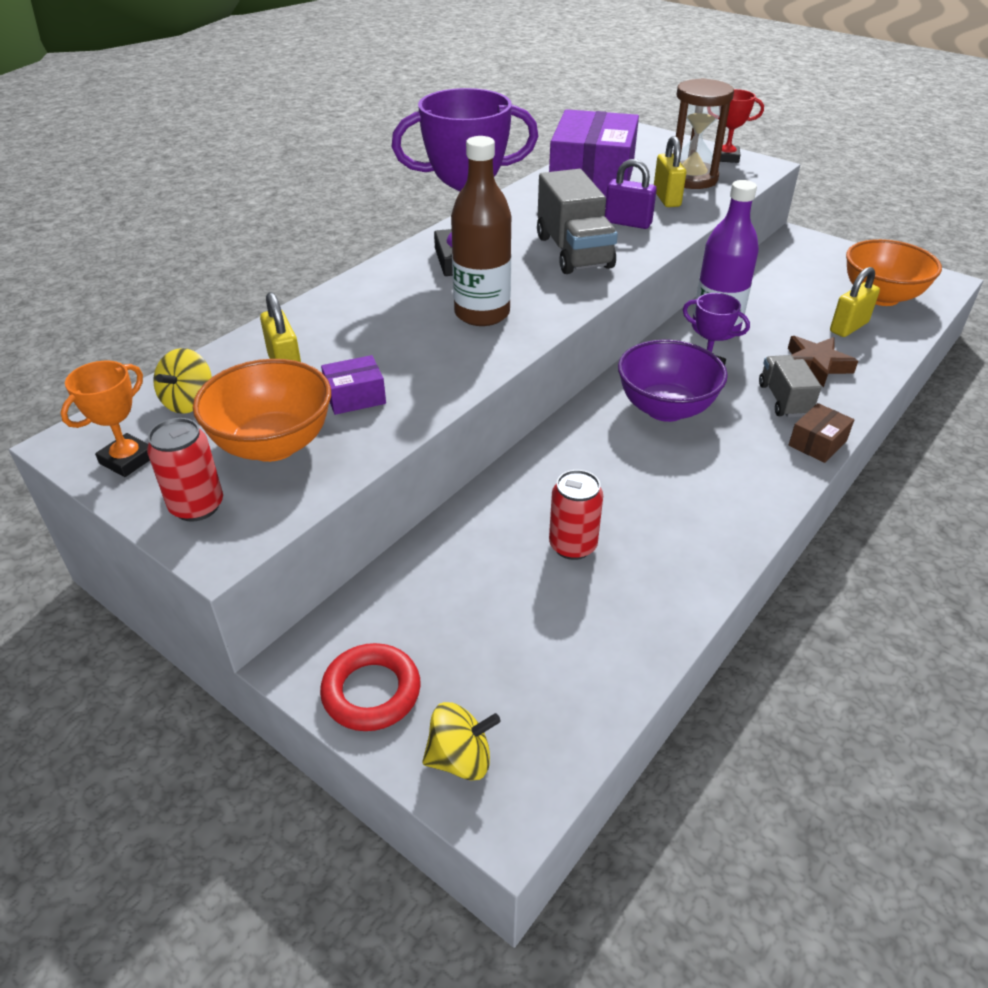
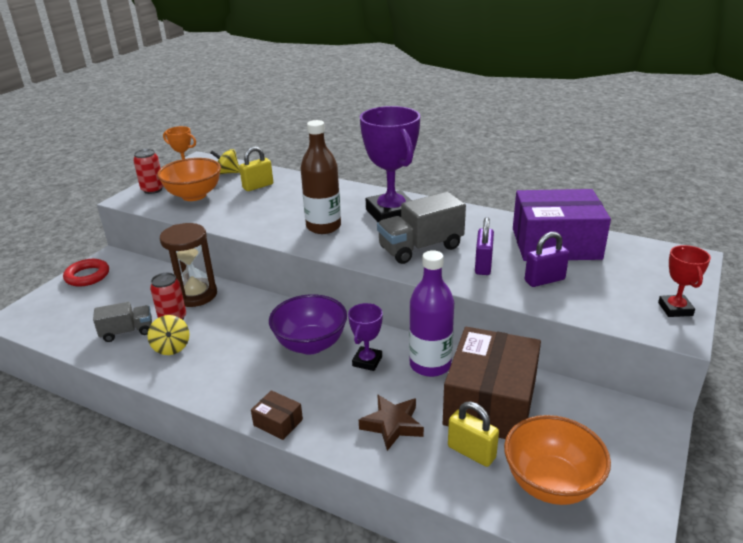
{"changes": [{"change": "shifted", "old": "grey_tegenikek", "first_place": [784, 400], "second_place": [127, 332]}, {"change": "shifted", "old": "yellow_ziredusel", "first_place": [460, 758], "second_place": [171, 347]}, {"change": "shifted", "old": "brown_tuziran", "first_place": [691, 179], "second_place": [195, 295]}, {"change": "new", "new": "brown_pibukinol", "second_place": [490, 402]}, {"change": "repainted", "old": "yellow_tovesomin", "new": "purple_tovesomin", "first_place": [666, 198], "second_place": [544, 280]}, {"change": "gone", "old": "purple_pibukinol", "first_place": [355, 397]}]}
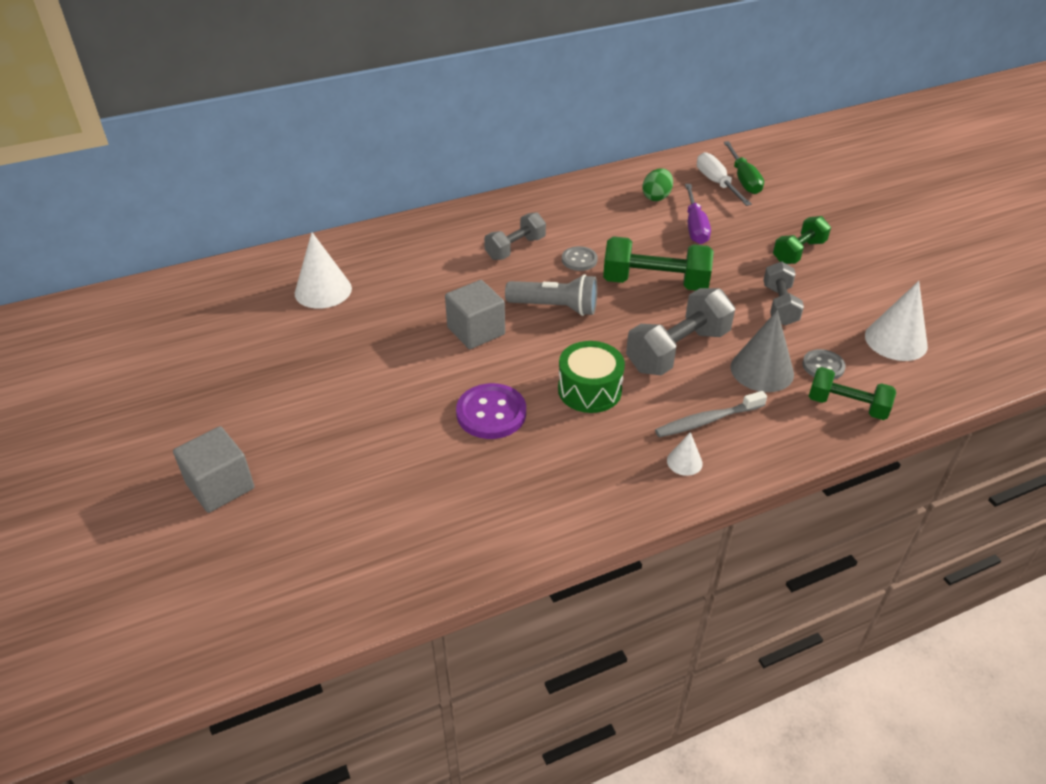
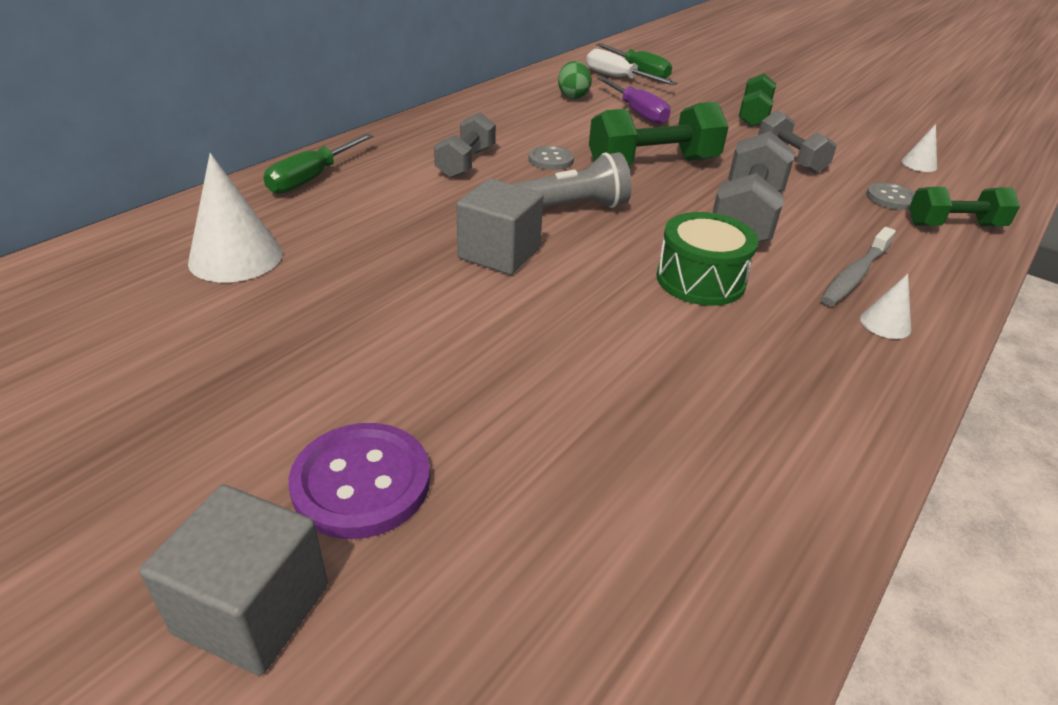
{"changes": [{"change": "new", "new": "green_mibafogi", "second_place": [312, 178]}, {"change": "shifted", "old": "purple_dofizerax", "first_place": [491, 413], "second_place": [361, 482]}, {"change": "scaled", "old": "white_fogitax", "first_place": [896, 340], "second_place": [919, 164], "factor": 0.51}, {"change": "gone", "old": "grey_fogitax", "first_place": [762, 370]}]}
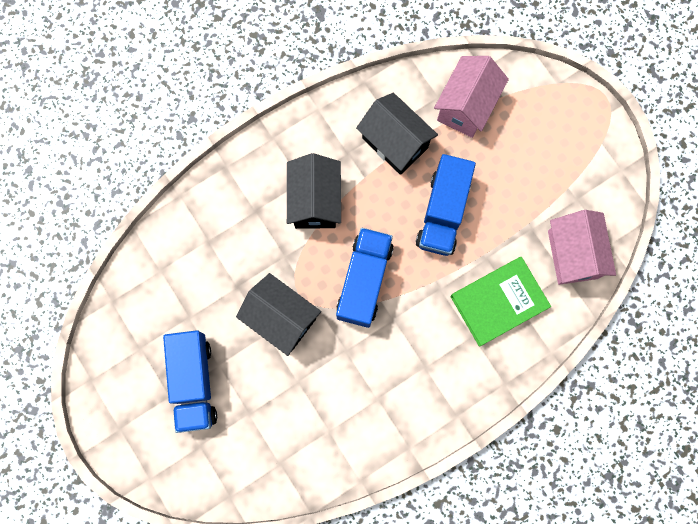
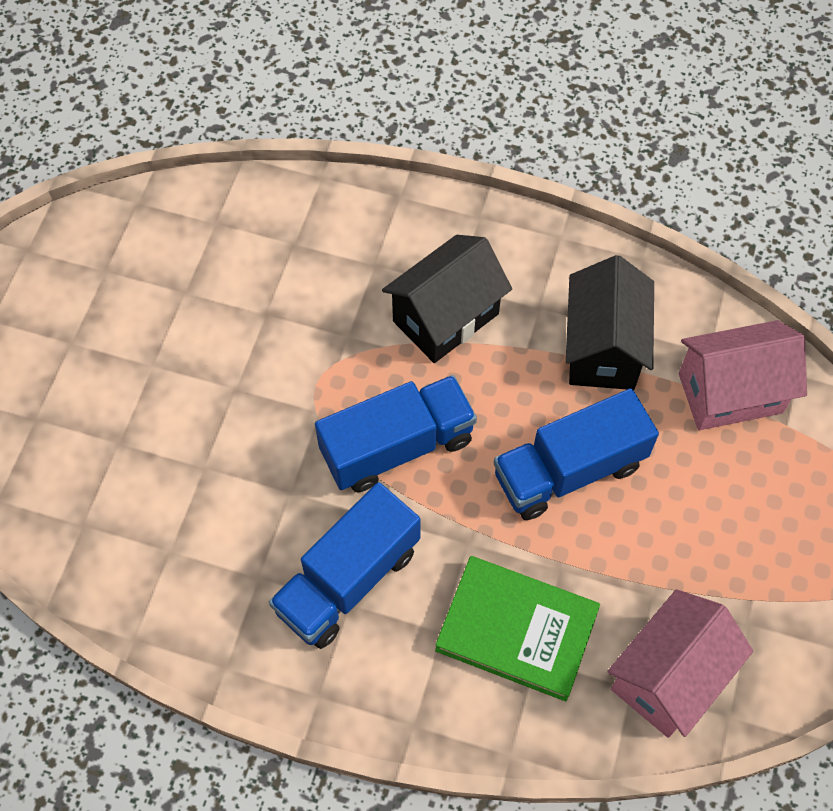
{"changes": [{"change": "shifted", "old": "blue_tegenikek", "first_place": [194, 382], "second_place": [348, 580]}, {"change": "gone", "old": "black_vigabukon", "first_place": [281, 318]}]}
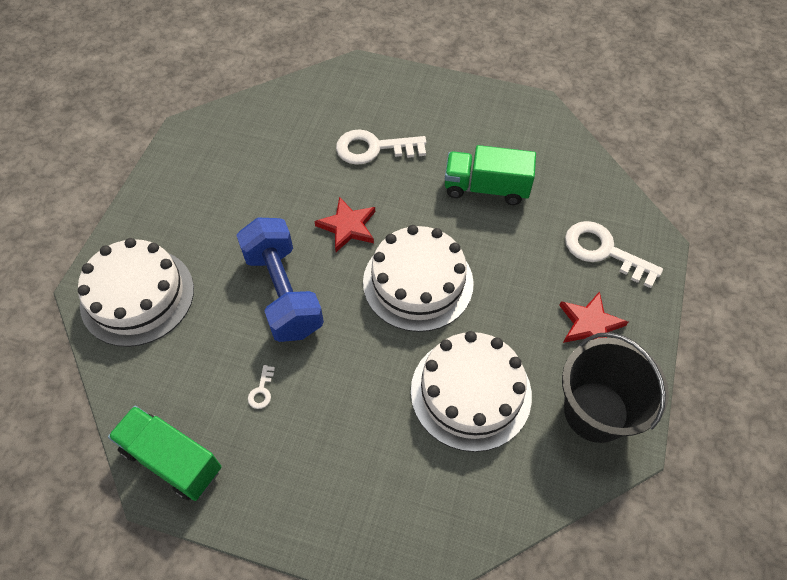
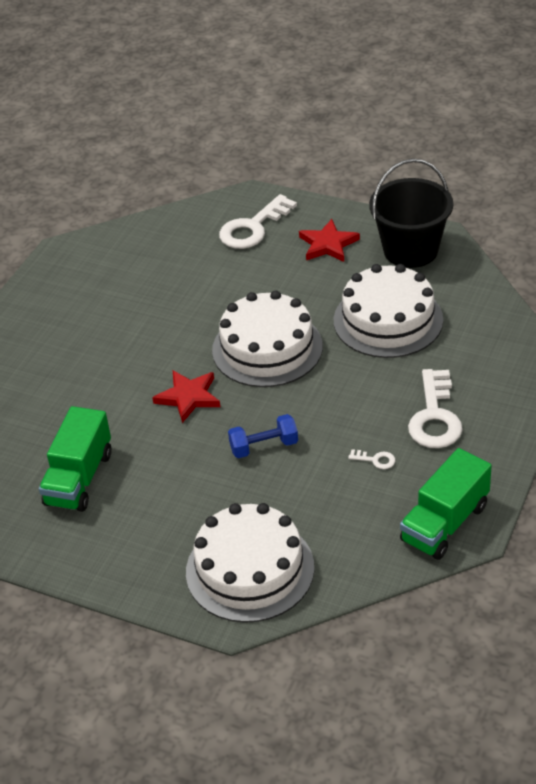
{"changes": [{"change": "shifted", "old": "green_tegenikek", "first_place": [486, 188], "second_place": [79, 478]}, {"change": "scaled", "old": "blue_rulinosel", "first_place": [283, 292], "second_place": [264, 446], "factor": 0.52}, {"change": "shifted", "old": "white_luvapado", "first_place": [374, 148], "second_place": [435, 417]}]}
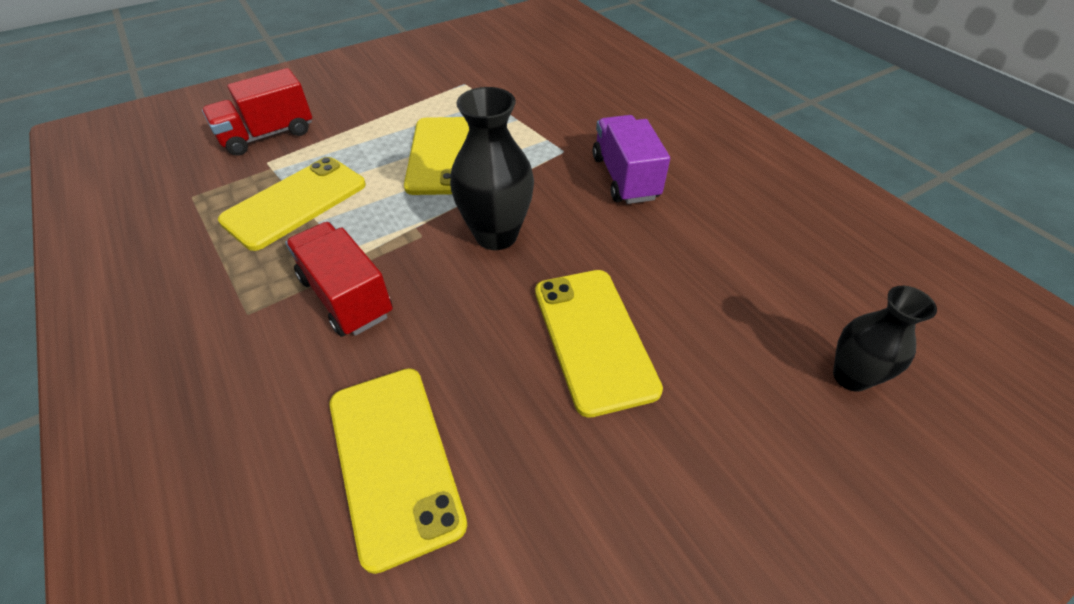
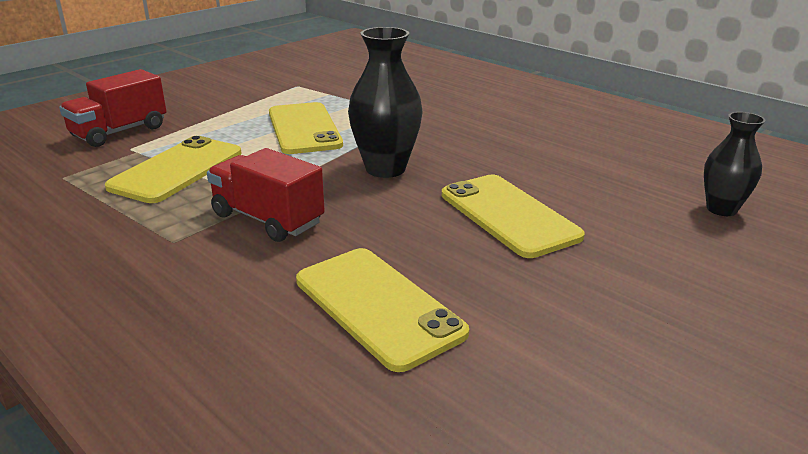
{"changes": [{"change": "gone", "old": "purple_tegenikek", "first_place": [624, 178]}]}
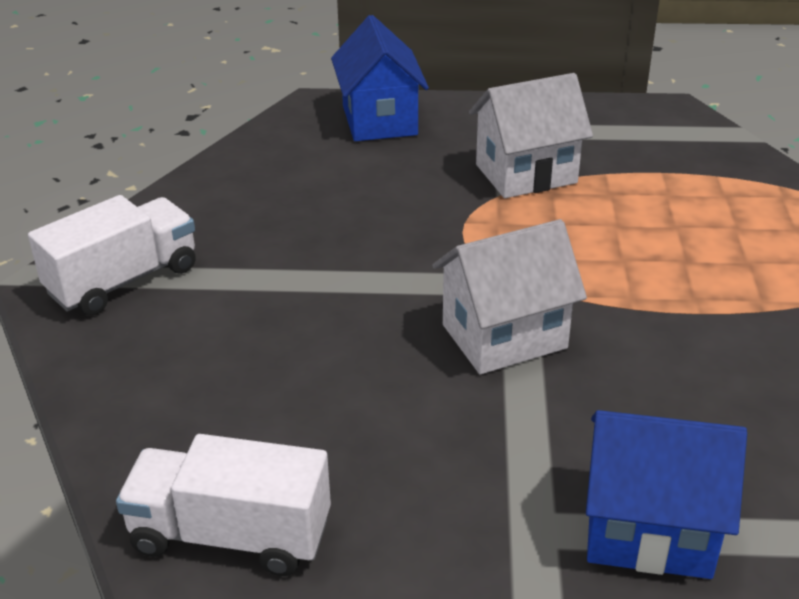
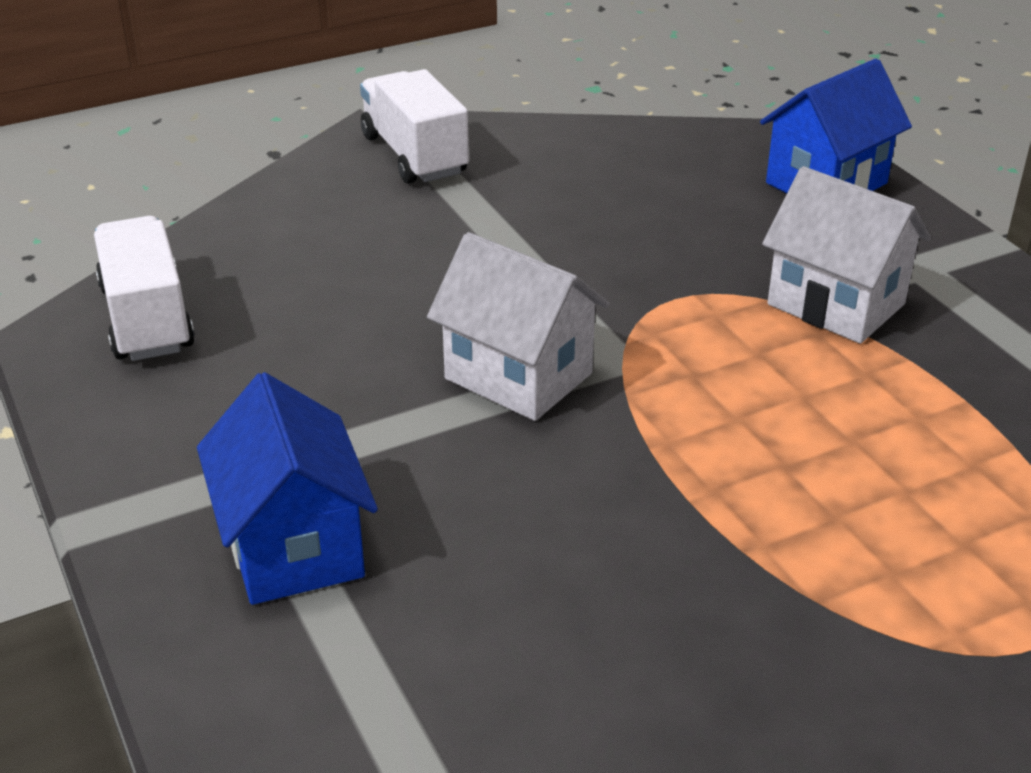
{"changes": [{"change": "rotated", "old": "white_tegenikek", "first_place": [123, 280], "second_place": [414, 155], "degrees": -135}]}
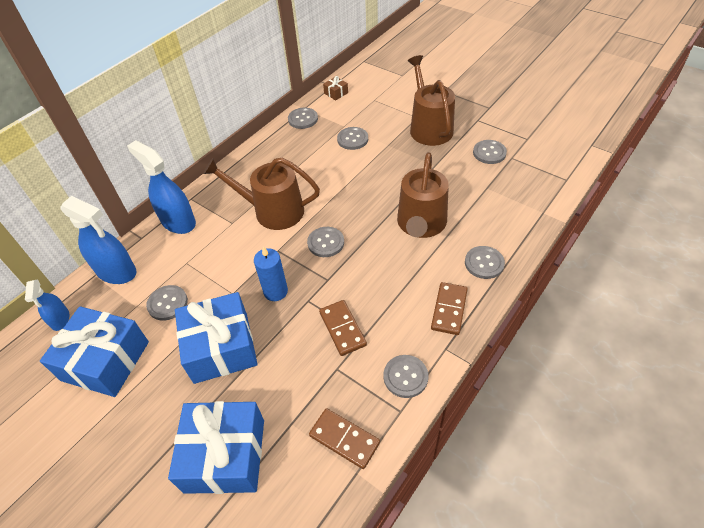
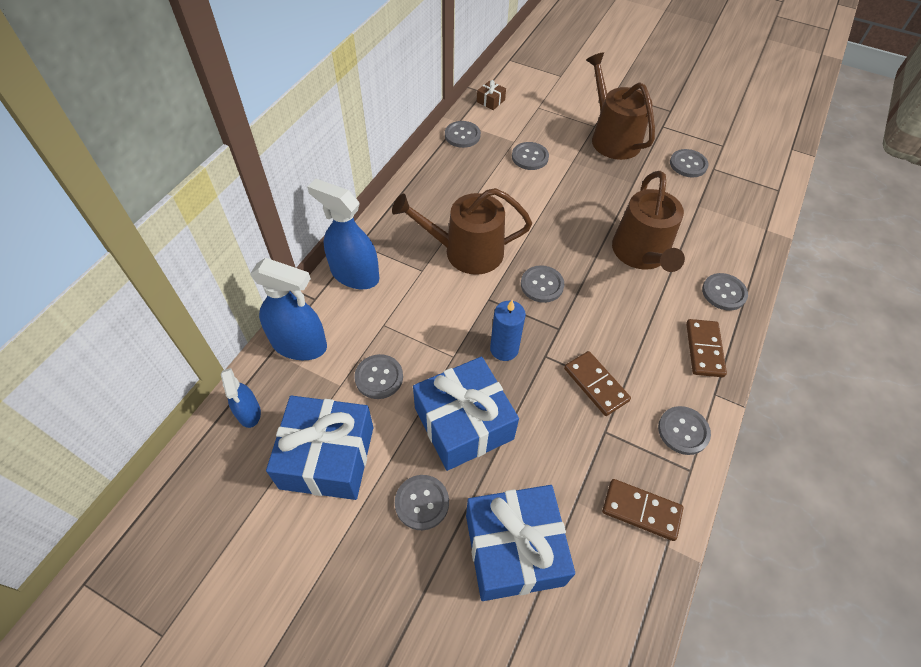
{"changes": [{"change": "new", "new": "grey_dofizerax", "second_place": [422, 503]}]}
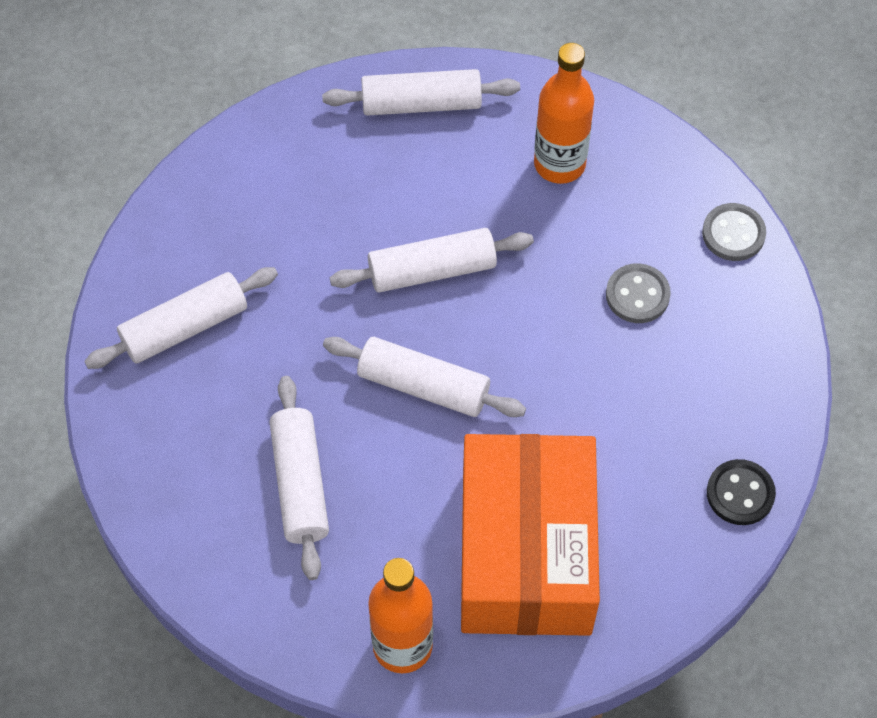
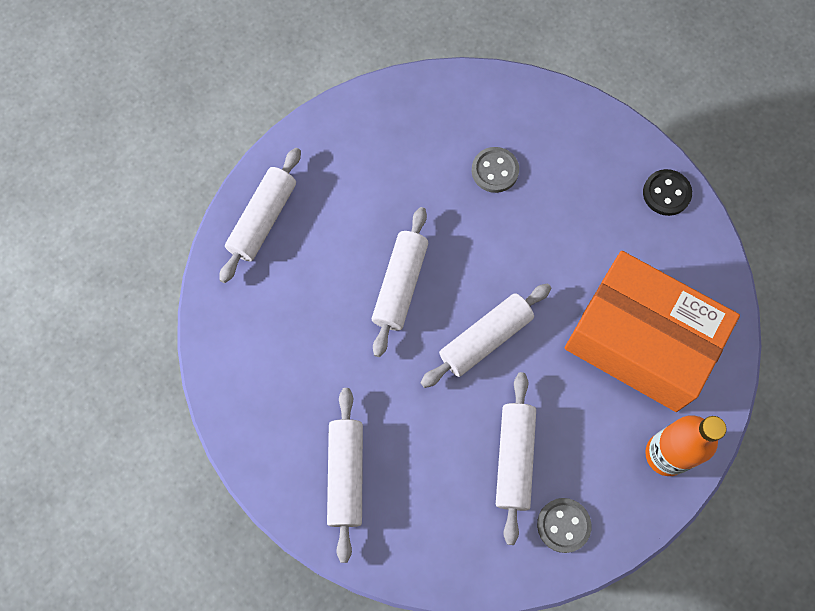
{"changes": [{"change": "rotated", "old": "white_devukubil", "first_place": [300, 484], "second_place": [514, 459], "degrees": 75}, {"change": "shifted", "old": "grey_dofizerax", "first_place": [733, 234], "second_place": [563, 525]}, {"change": "gone", "old": "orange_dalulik", "first_place": [559, 164]}]}
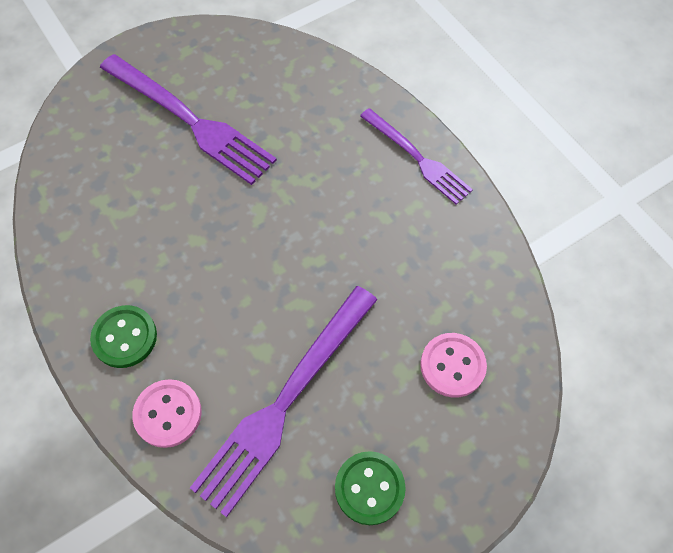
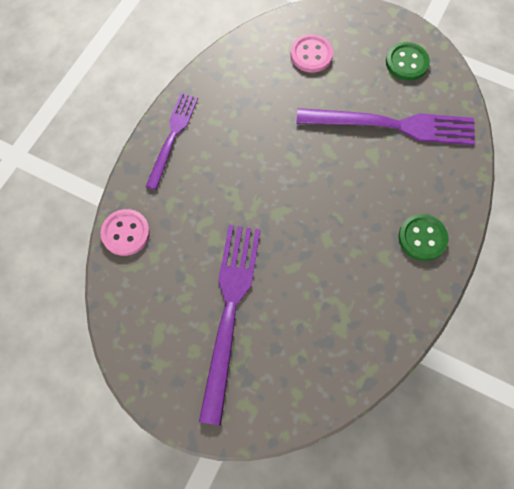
{"changes": [{"change": "shifted", "old": "pink_dofizerax", "first_place": [168, 414], "second_place": [126, 233]}]}
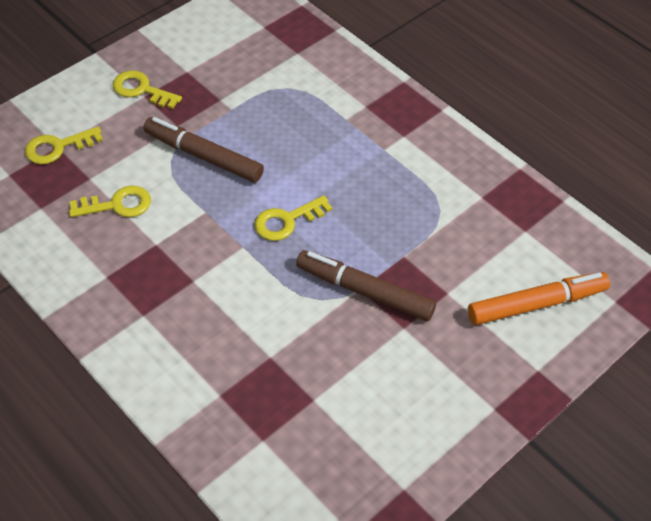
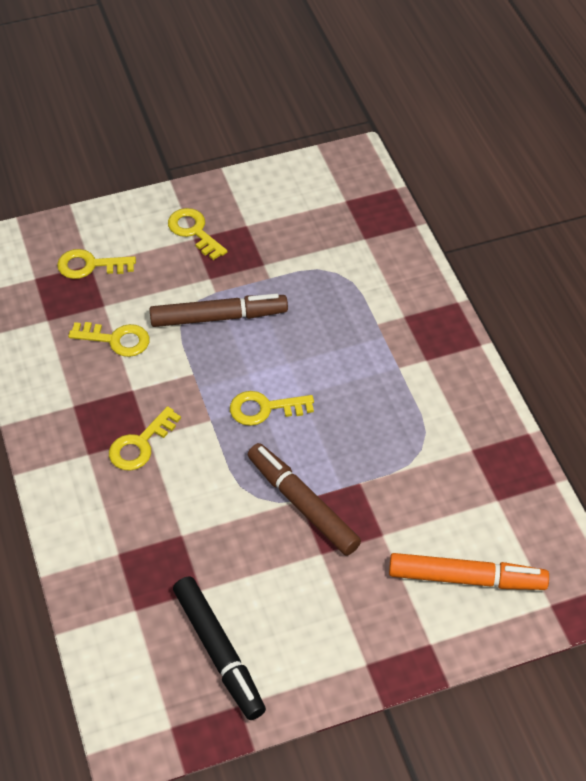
{"changes": [{"change": "new", "new": "yellow_luvapado", "second_place": [140, 444]}, {"change": "rotated", "old": "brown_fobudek", "first_place": [203, 156], "second_place": [219, 317], "degrees": 120}, {"change": "new", "new": "black_fobudek", "second_place": [219, 652]}]}
